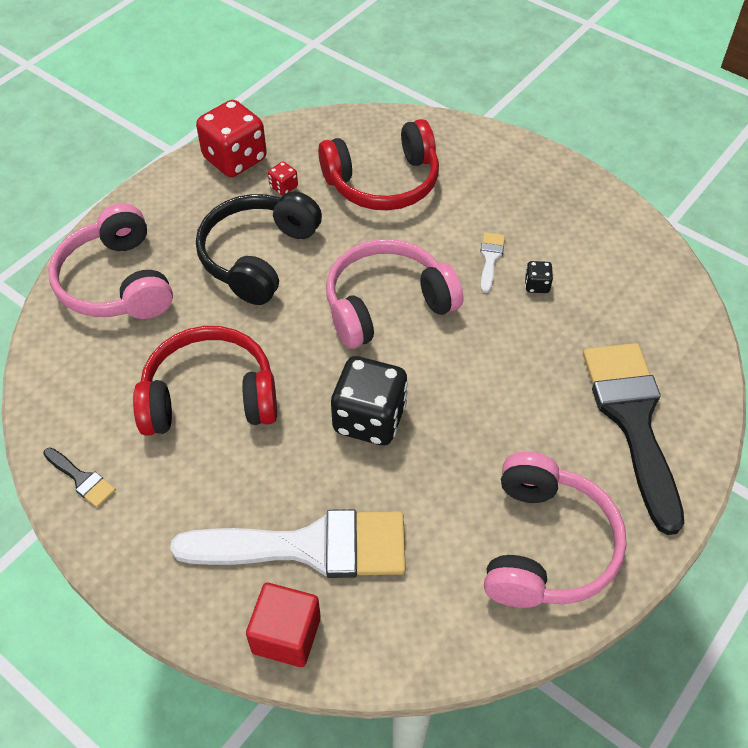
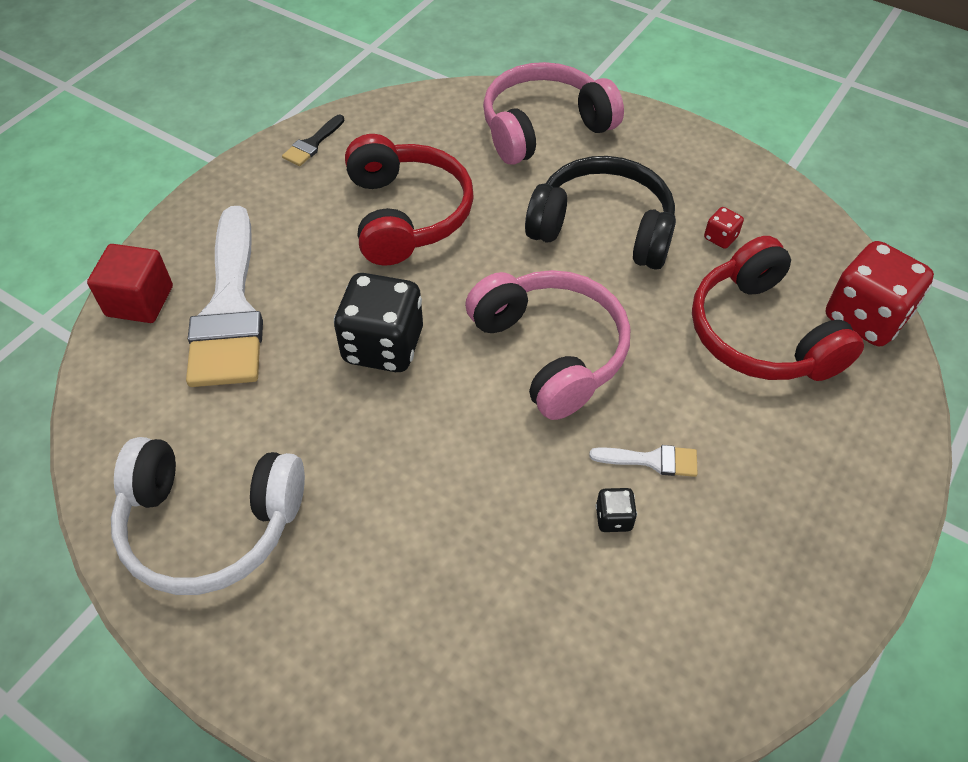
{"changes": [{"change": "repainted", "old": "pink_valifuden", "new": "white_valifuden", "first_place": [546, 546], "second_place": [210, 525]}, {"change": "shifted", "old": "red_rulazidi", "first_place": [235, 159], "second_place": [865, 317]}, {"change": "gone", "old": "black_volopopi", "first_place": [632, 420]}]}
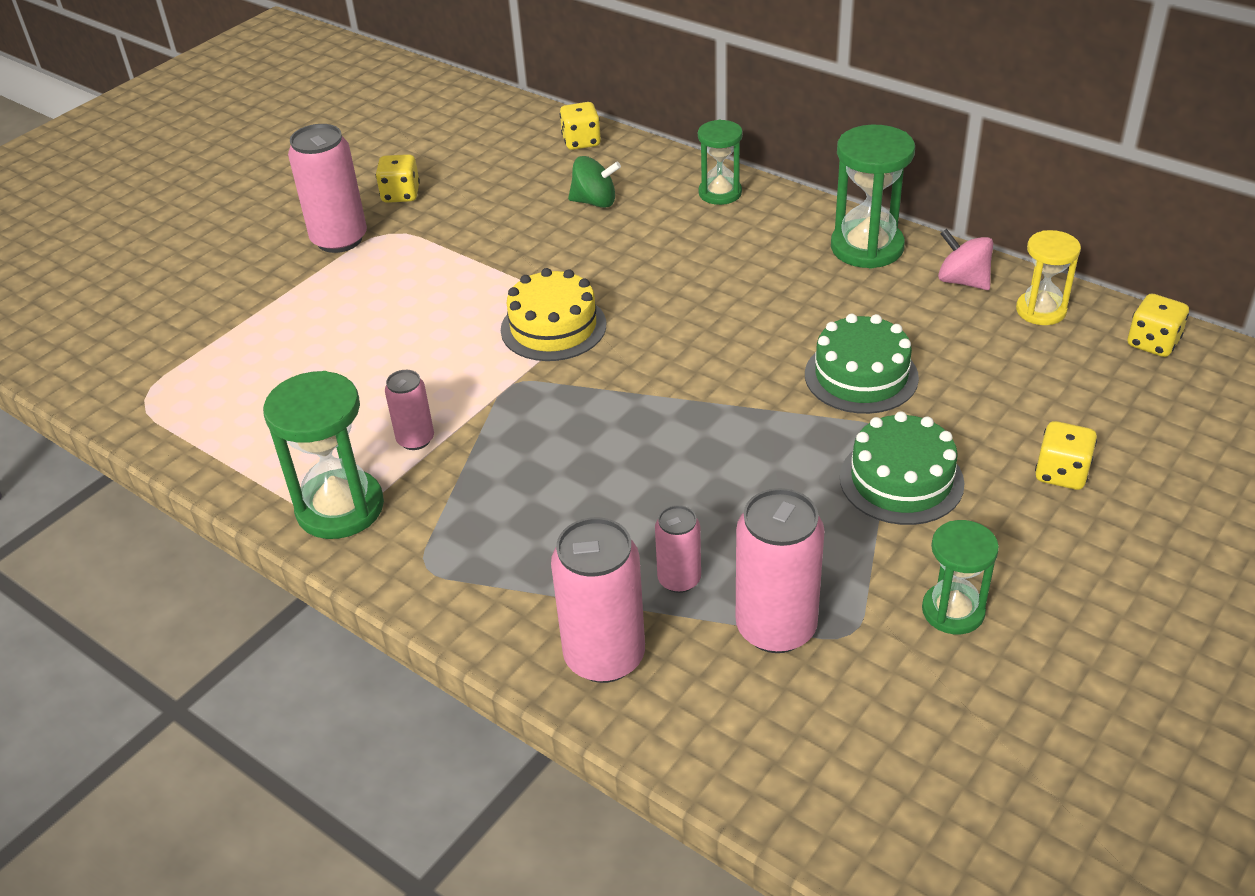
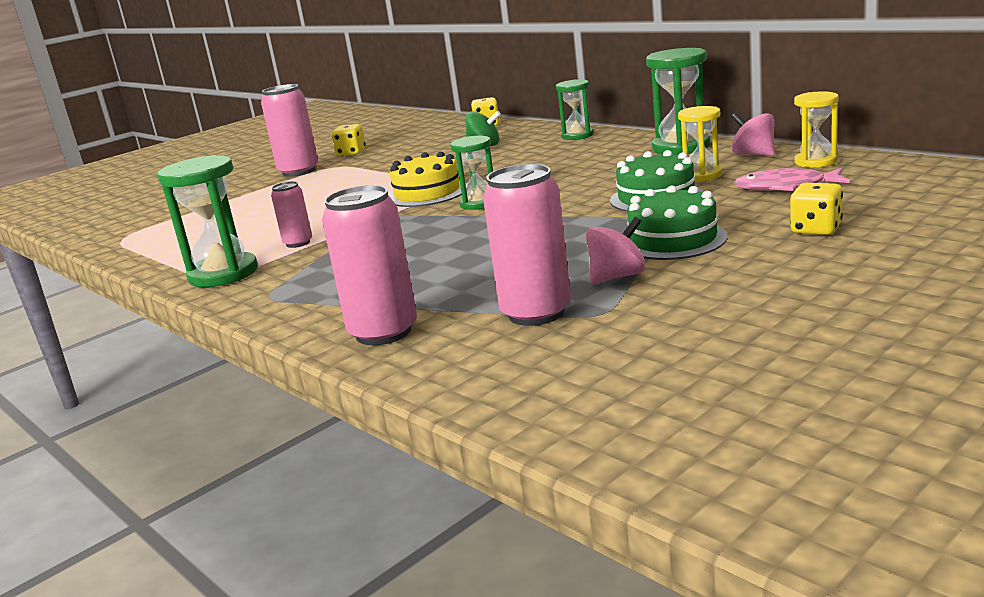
{"changes": [{"change": "shifted", "old": "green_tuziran", "first_place": [953, 611], "second_place": [479, 203]}, {"change": "new", "new": "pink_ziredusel", "second_place": [617, 277]}, {"change": "new", "new": "yellow_tuziran", "second_place": [702, 175]}, {"change": "new", "new": "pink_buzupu", "second_place": [785, 187]}, {"change": "gone", "old": "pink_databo", "first_place": [679, 579]}, {"change": "gone", "old": "yellow_rulazidi", "first_place": [1152, 343]}]}
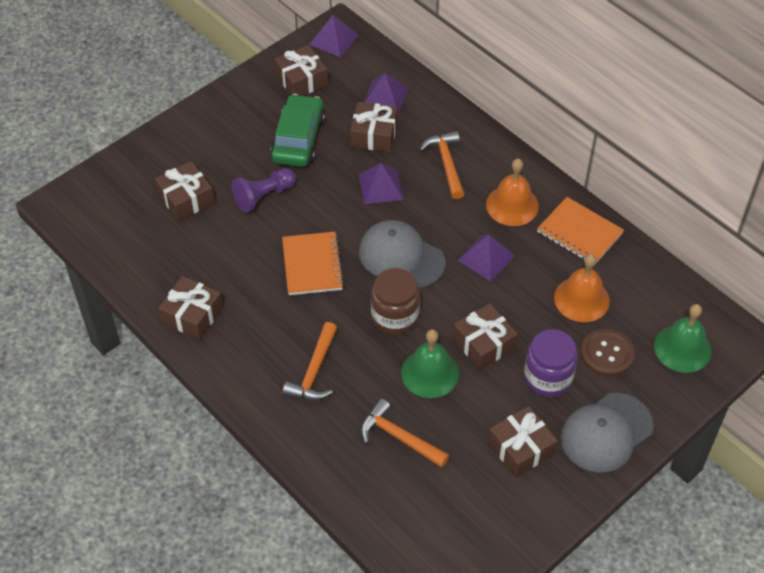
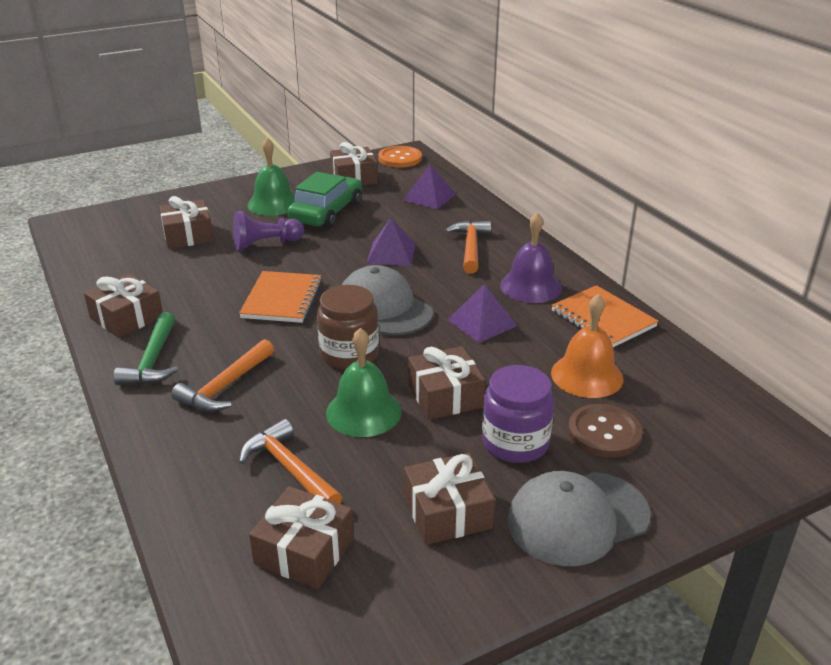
{"changes": [{"change": "new", "new": "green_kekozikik", "second_place": [153, 360]}, {"change": "shifted", "old": "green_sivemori", "first_place": [682, 348], "second_place": [273, 204]}, {"change": "shifted", "old": "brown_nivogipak", "first_place": [374, 135], "second_place": [304, 551]}, {"change": "swapped", "old": "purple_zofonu", "new": "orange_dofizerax", "first_place": [334, 39], "second_place": [400, 158]}, {"change": "repainted", "old": "orange_sivemori", "new": "purple_sivemori", "first_place": [512, 205], "second_place": [530, 286]}]}
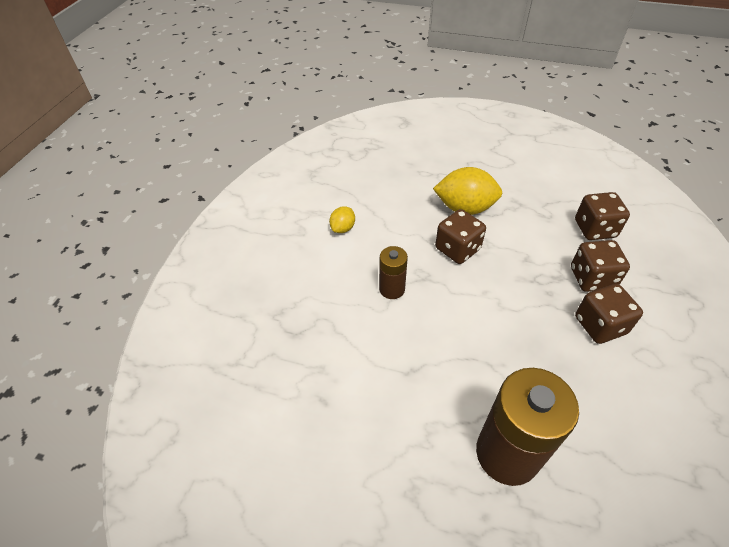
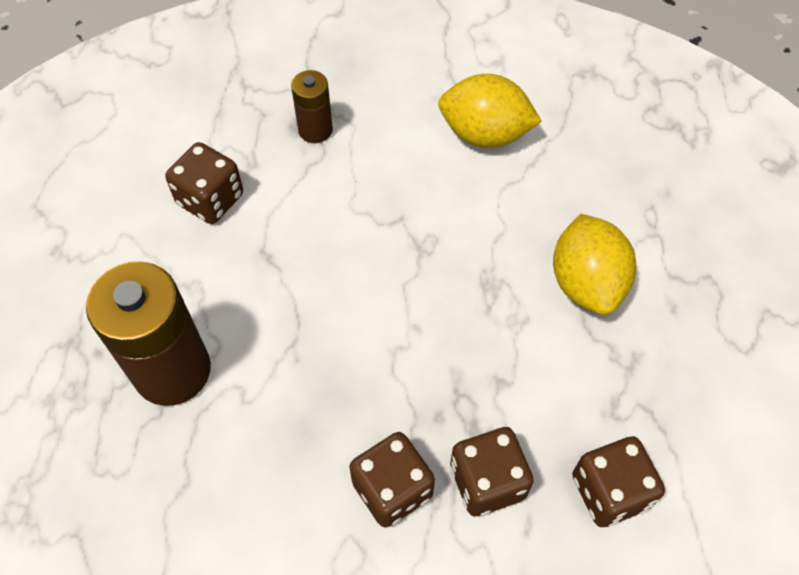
{"changes": [{"change": "shifted", "old": "brown_rulazidi", "first_place": [457, 249], "second_place": [210, 199]}, {"change": "shifted", "old": "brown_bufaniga", "first_place": [392, 289], "second_place": [315, 130]}, {"change": "scaled", "old": "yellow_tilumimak", "first_place": [343, 228], "second_place": [484, 134], "factor": 1.93}]}
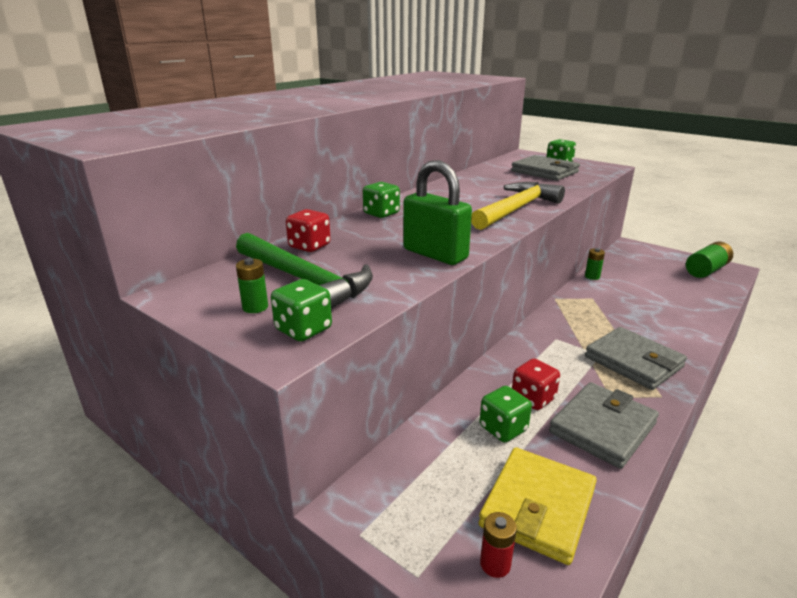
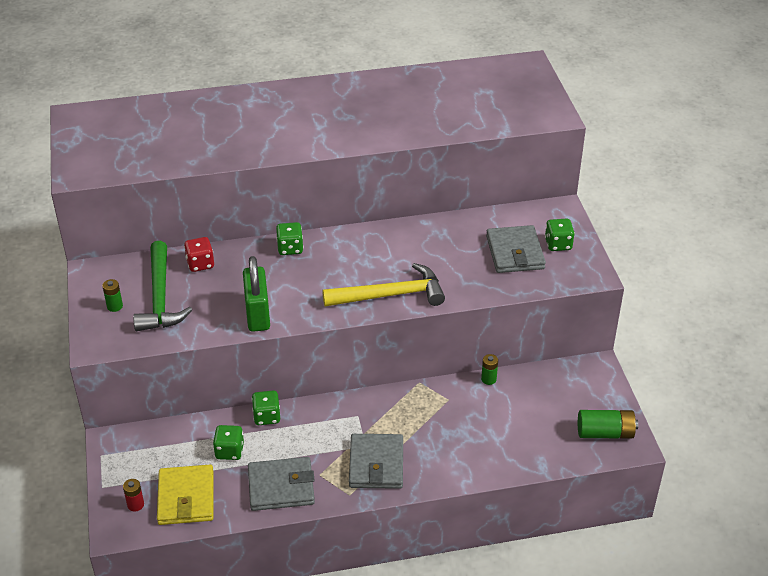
{"changes": [{"change": "rotated", "old": "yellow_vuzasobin", "first_place": [538, 507], "second_place": [186, 498], "degrees": -75}, {"change": "shifted", "old": "green_rulazidi", "first_place": [303, 330], "second_place": [267, 416]}, {"change": "gone", "old": "red_rulazidi", "first_place": [533, 398]}]}
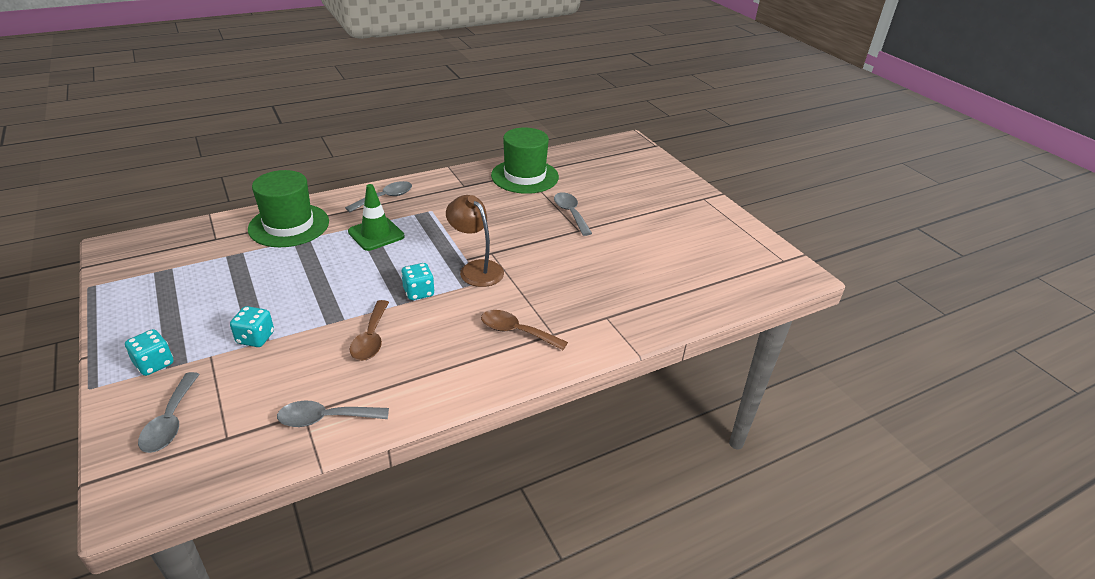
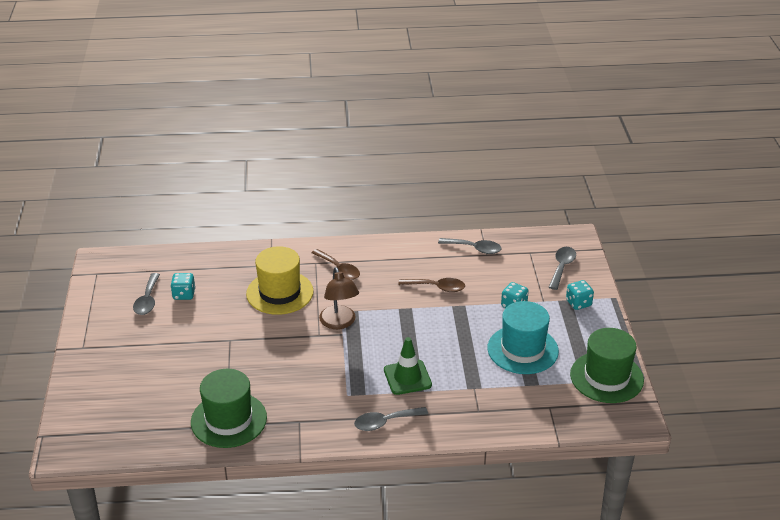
{"changes": [{"change": "shifted", "old": "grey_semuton", "first_place": [570, 213], "second_place": [147, 300]}, {"change": "shifted", "old": "turquoise_rulazidi", "first_place": [419, 292], "second_place": [184, 294]}, {"change": "new", "new": "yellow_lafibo", "second_place": [280, 293]}, {"change": "rotated", "old": "brown_semuton", "first_place": [371, 338], "second_place": [437, 287], "degrees": 75}, {"change": "new", "new": "turquoise_lafibo", "second_place": [522, 349]}, {"change": "shifted", "old": "green_lafibo", "first_place": [289, 225], "second_place": [606, 377]}]}
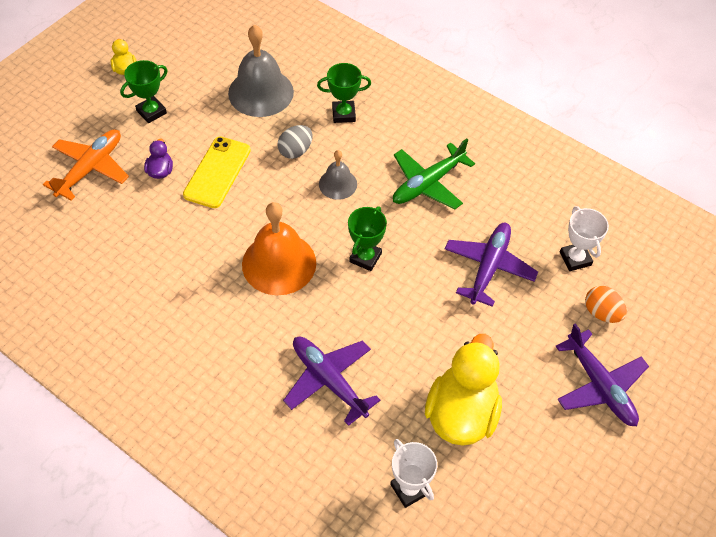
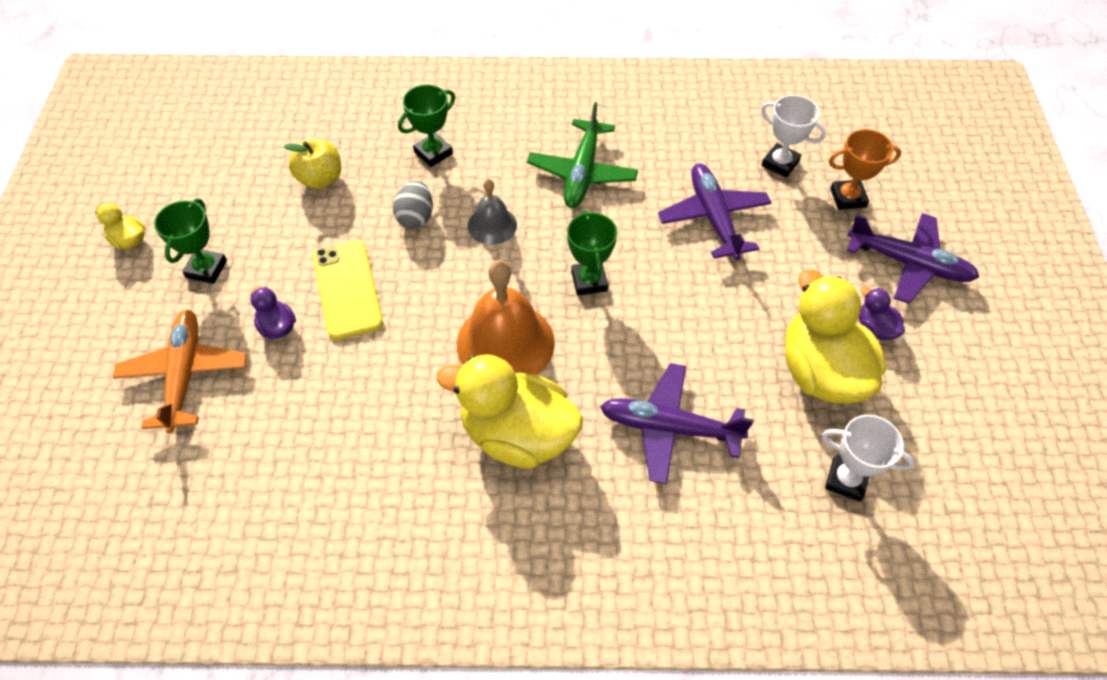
{"changes": [{"change": "swapped", "old": "grey_sivemori", "new": "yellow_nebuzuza", "first_place": [261, 92], "second_place": [320, 179]}, {"change": "new", "new": "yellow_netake", "second_place": [517, 435]}, {"change": "swapped", "old": "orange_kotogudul", "new": "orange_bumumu", "first_place": [601, 313], "second_place": [848, 198]}, {"change": "new", "new": "purple_netake", "second_place": [875, 328]}]}
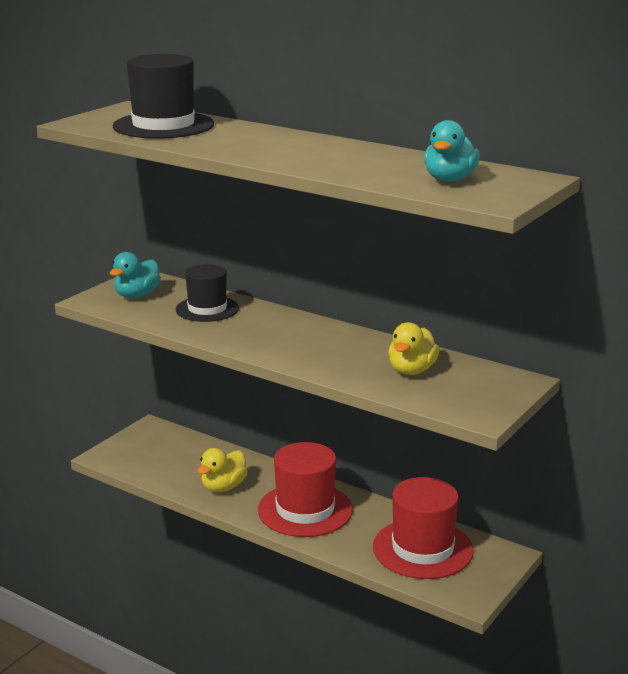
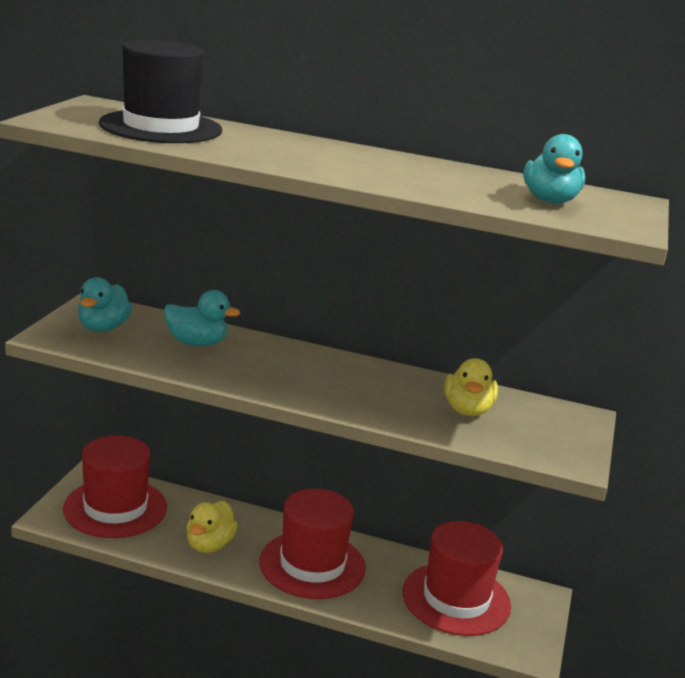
{"changes": [{"change": "new", "new": "red_lafibo", "second_place": [115, 508]}, {"change": "swapped", "old": "black_lafibo", "new": "turquoise_netake", "first_place": [207, 309], "second_place": [197, 343]}]}
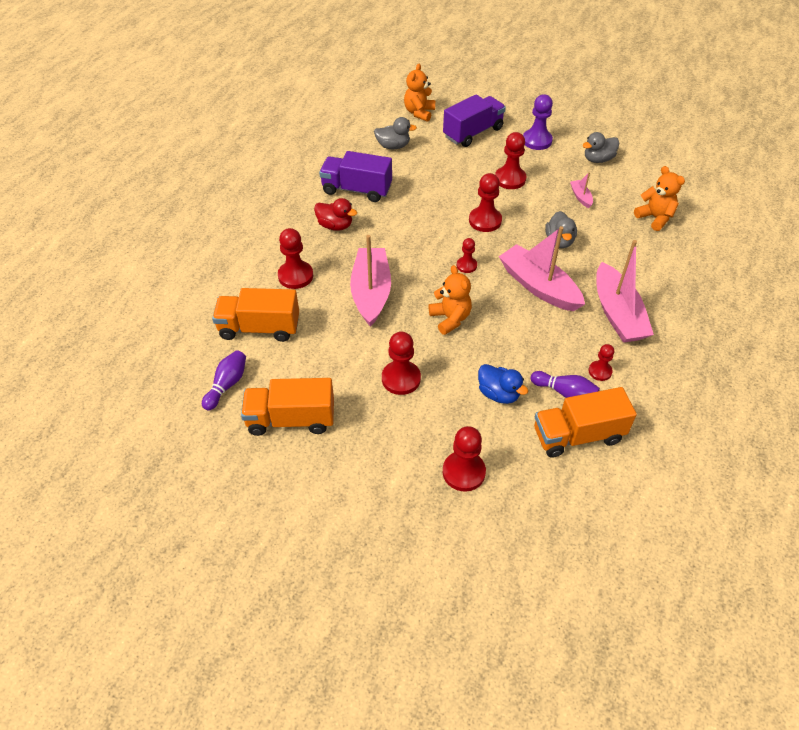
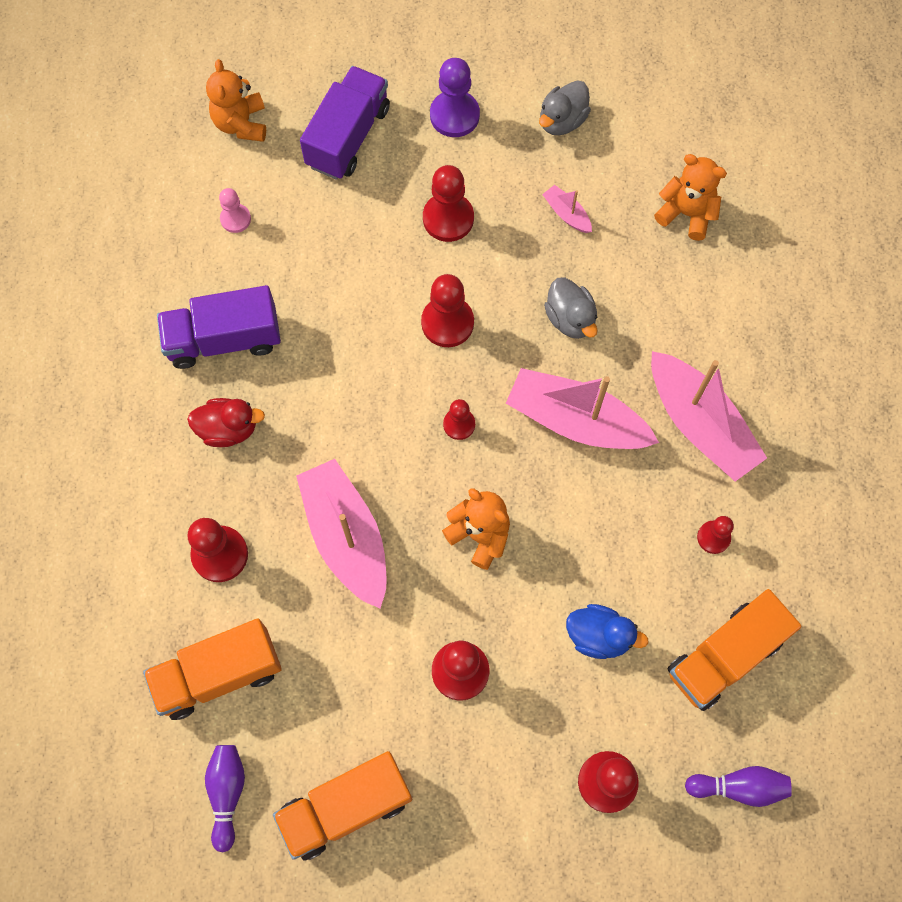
{"changes": [{"change": "swapped", "old": "grey_netake", "new": "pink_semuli", "first_place": [393, 146], "second_place": [235, 219]}, {"change": "shifted", "old": "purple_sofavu", "first_place": [565, 392], "second_place": [739, 787]}]}
